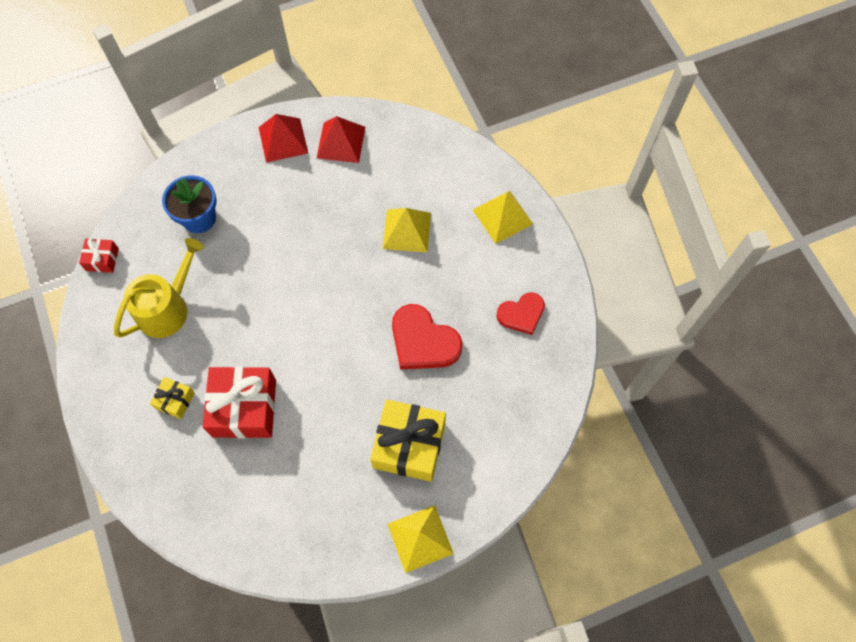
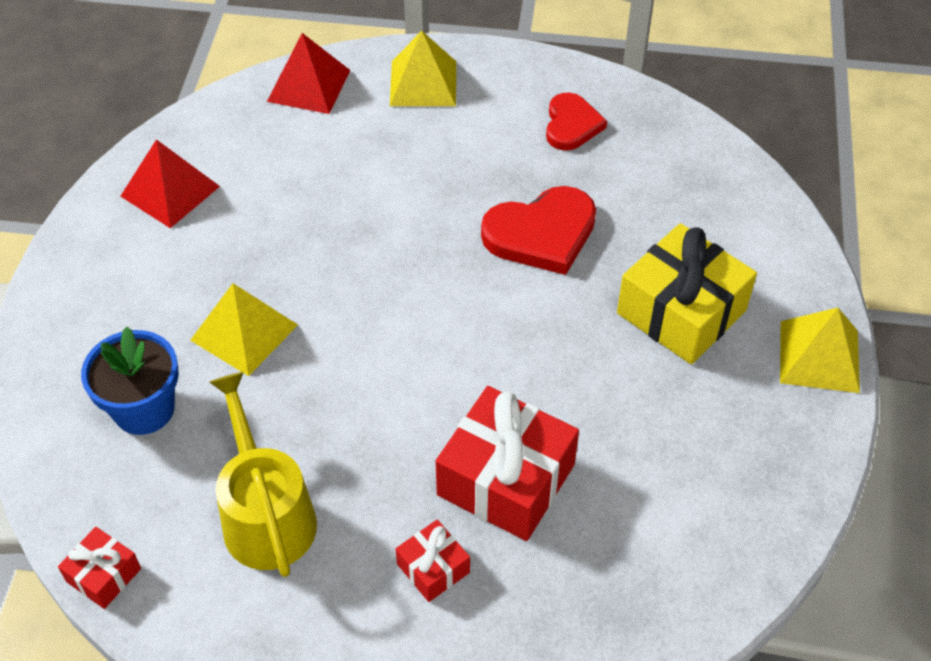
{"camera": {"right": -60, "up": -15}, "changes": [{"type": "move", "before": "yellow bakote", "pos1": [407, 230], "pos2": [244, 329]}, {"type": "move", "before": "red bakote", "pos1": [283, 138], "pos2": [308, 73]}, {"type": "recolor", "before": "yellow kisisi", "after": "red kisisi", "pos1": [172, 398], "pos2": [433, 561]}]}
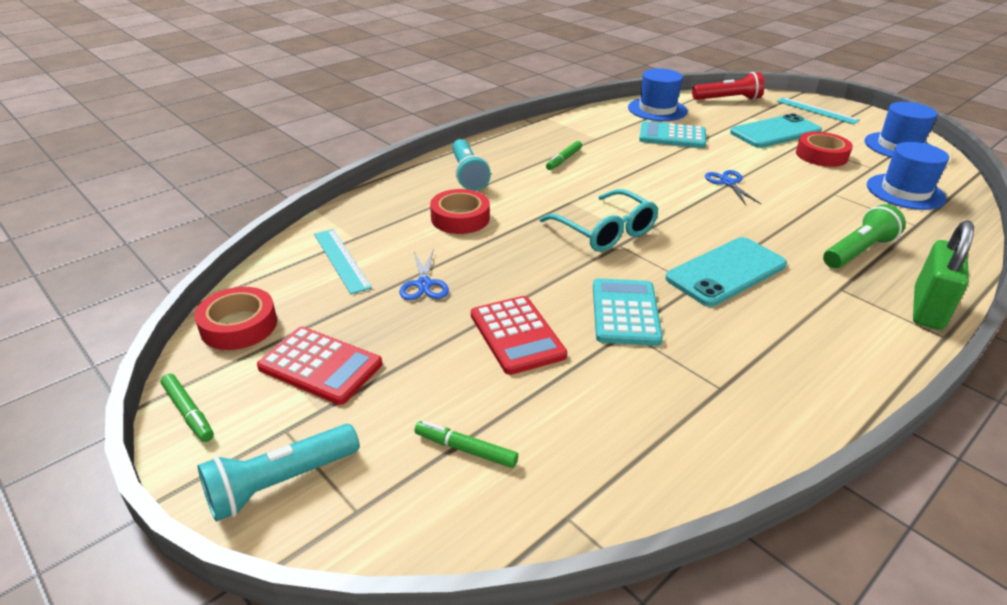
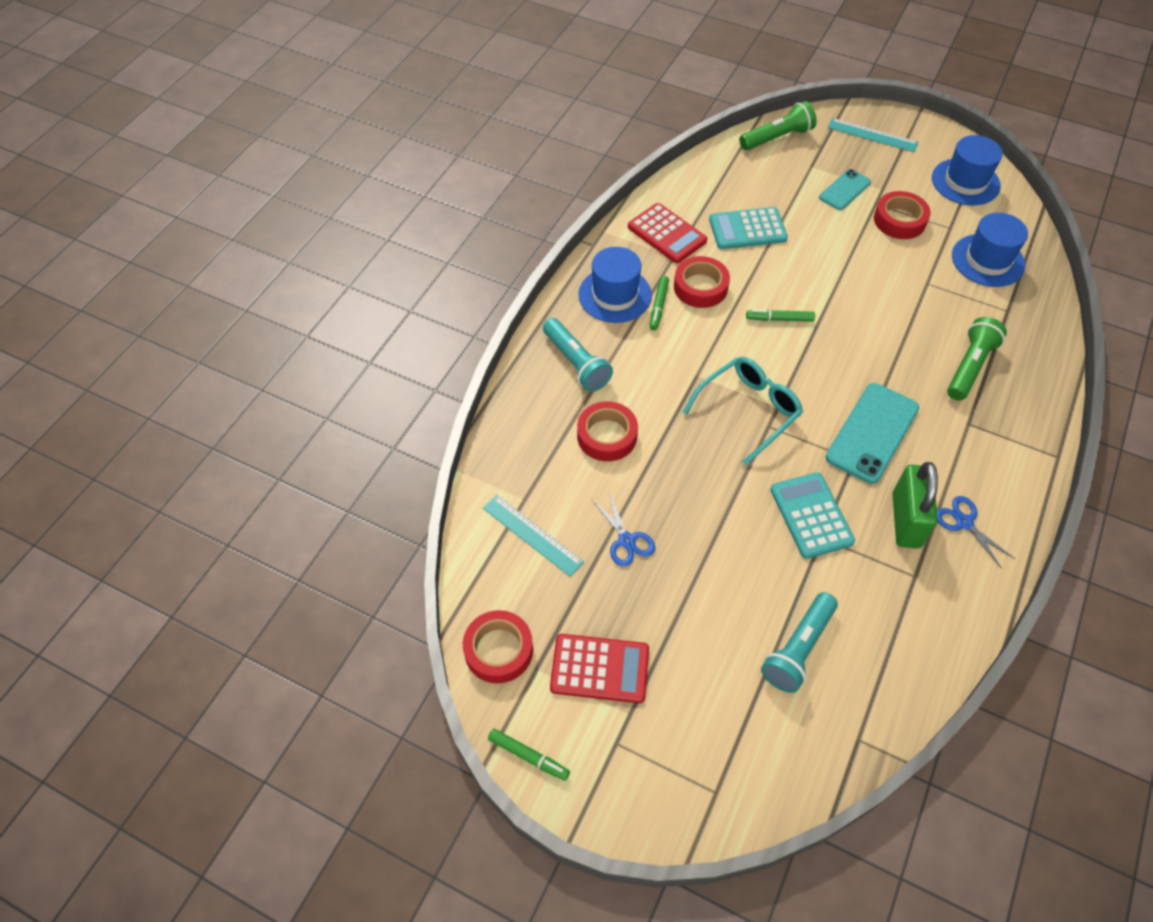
{"camera": {"right": -20, "up": 20}, "changes": [{"type": "move", "before": "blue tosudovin", "pos1": [658, 94], "pos2": [615, 285]}, {"type": "move", "before": "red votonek", "pos1": [519, 335], "pos2": [667, 233]}, {"type": "insert", "after": "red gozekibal", "pos2": [702, 282]}, {"type": "rotate", "before": "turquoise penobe", "pos1": [598, 220], "pos2": [743, 411], "turn": -75}, {"type": "recolor", "before": "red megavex", "after": "green megavex", "pos1": [728, 86], "pos2": [778, 125]}, {"type": "move", "before": "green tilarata", "pos1": [466, 444], "pos2": [780, 315]}, {"type": "move", "before": "turquoise megavex", "pos1": [279, 473], "pos2": [799, 642]}, {"type": "resize", "before": "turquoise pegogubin", "pos1": [776, 130], "pos2": [845, 189], "scale": 0.59}, {"type": "move", "before": "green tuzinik", "pos1": [943, 275], "pos2": [915, 505]}, {"type": "move", "before": "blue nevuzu", "pos1": [733, 187], "pos2": [976, 532]}]}
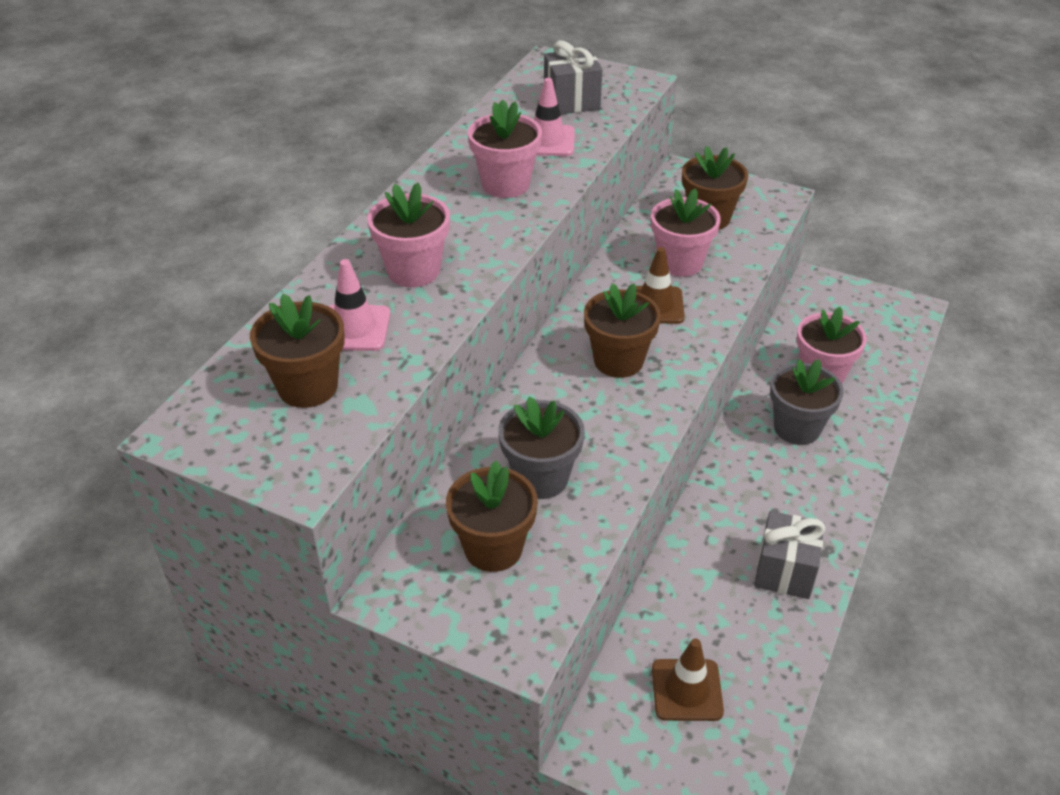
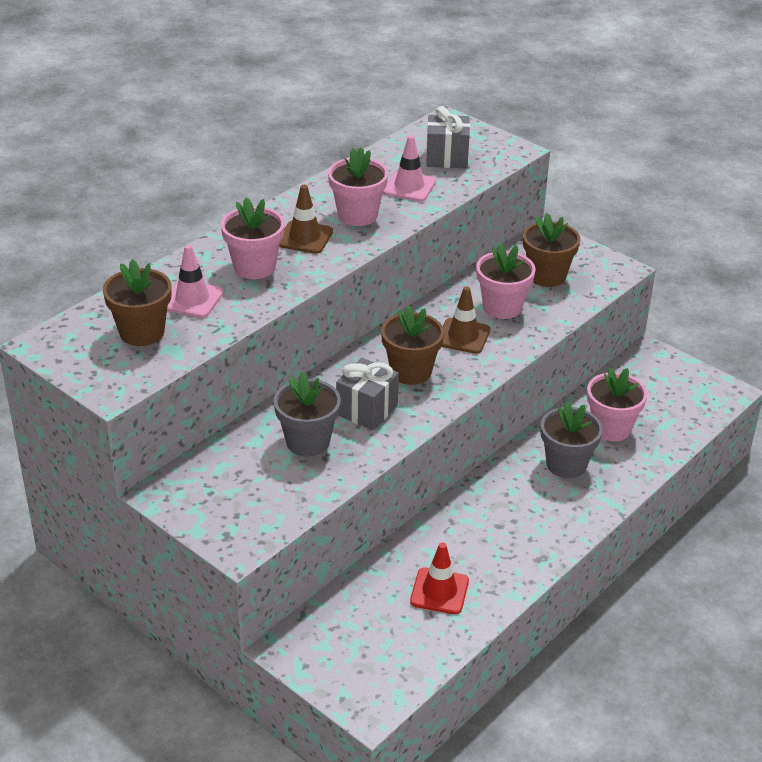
{"camera": {"right": 15, "up": -5}, "changes": [{"type": "move", "before": "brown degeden", "pos1": [688, 680], "pos2": [306, 219]}, {"type": "move", "before": "grey kisisi", "pos1": [790, 555], "pos2": [367, 394]}, {"type": "insert", "after": "red degeden", "pos2": [439, 578]}, {"type": "delete", "before": "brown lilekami", "pos1": [492, 516]}]}
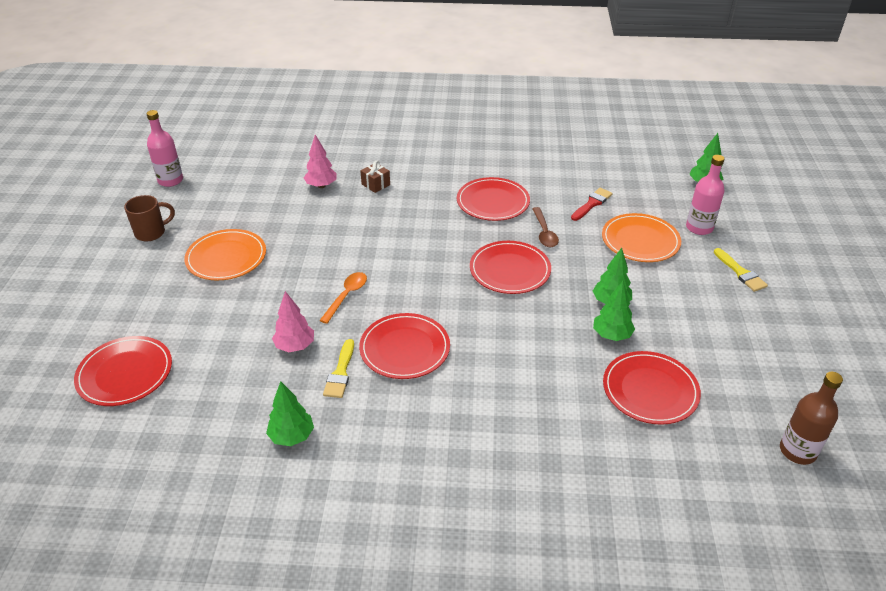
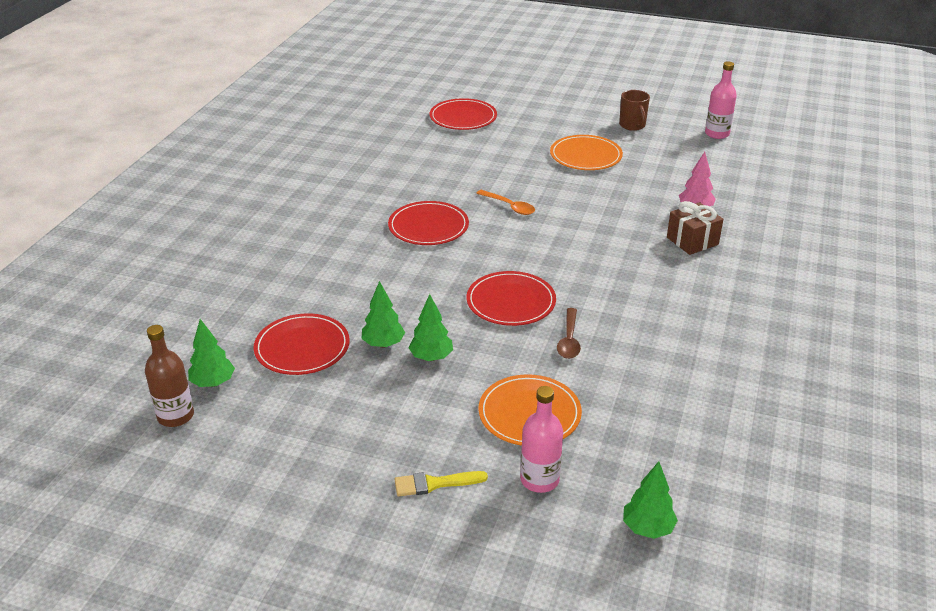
{"camera": {"right": 105, "up": -5}, "changes": [{"type": "move", "before": "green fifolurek", "pos1": [290, 413], "pos2": [211, 353]}, {"type": "rotate", "before": "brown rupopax", "pos1": [545, 227], "pos2": [569, 333], "turn": -90}, {"type": "resize", "before": "brown kisisi", "pos1": [375, 177], "pos2": [695, 228], "scale": 1.55}, {"type": "delete", "before": "pink fifolurek", "pos1": [293, 321]}, {"type": "delete", "before": "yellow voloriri", "pos1": [338, 368]}, {"type": "delete", "before": "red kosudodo", "pos1": [493, 199]}, {"type": "delete", "before": "red voloriri", "pos1": [592, 204]}]}
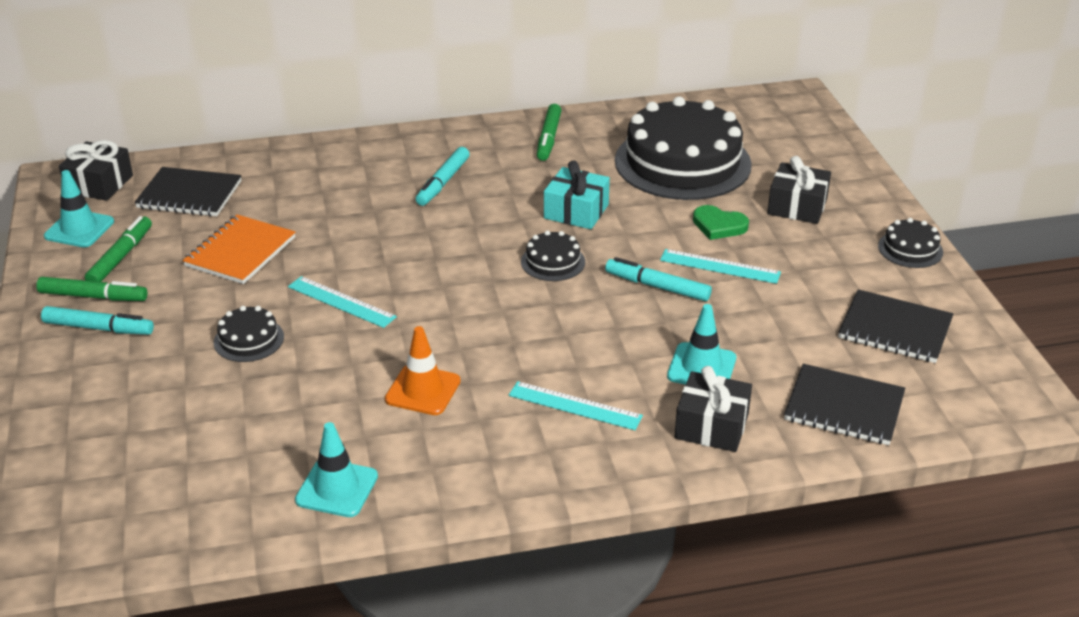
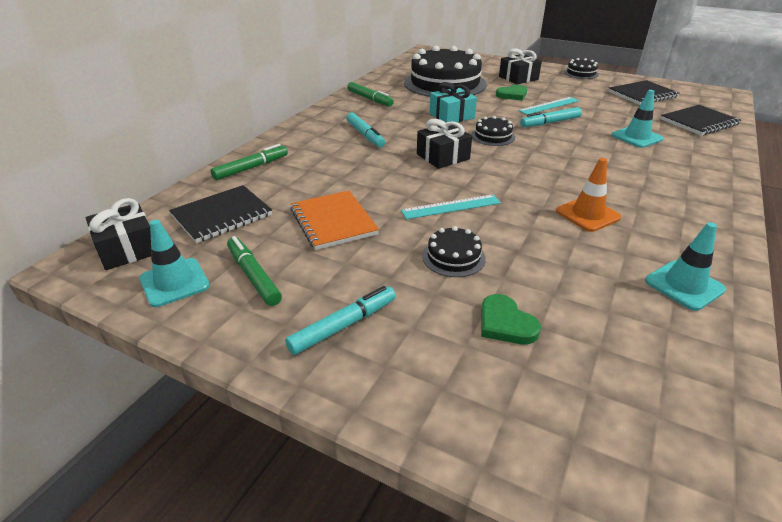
{"camera": {"right": -50, "up": 0}, "changes": [{"type": "move", "before": "green tilarata", "pos1": [91, 289], "pos2": [249, 162]}, {"type": "move", "before": "black kisisi", "pos1": [713, 409], "pos2": [444, 144]}, {"type": "insert", "after": "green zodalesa", "pos2": [511, 319]}, {"type": "delete", "before": "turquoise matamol", "pos1": [576, 405]}]}
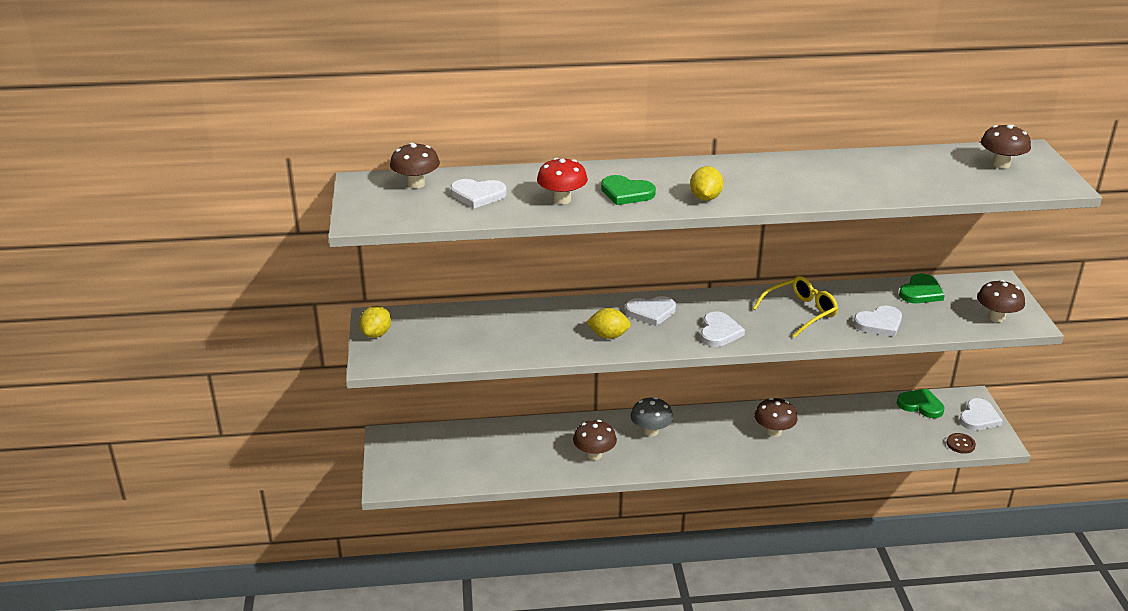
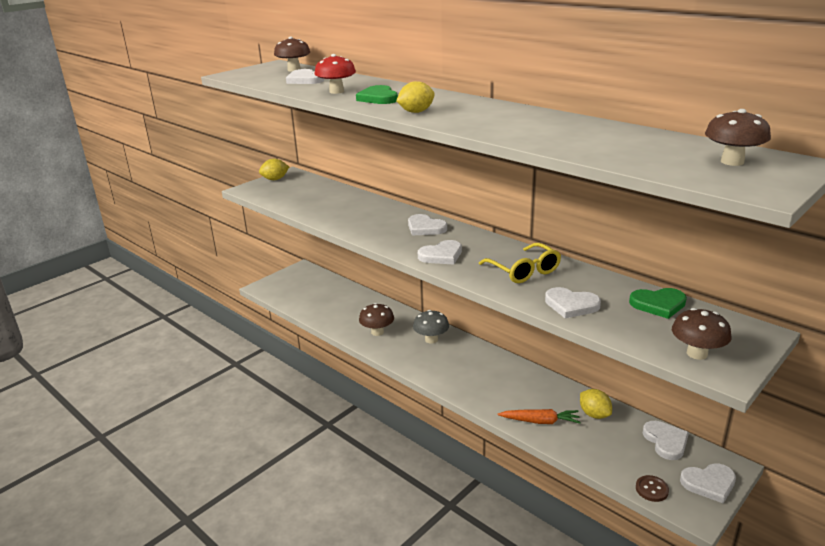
{"camera": {"right": 50, "up": -5}, "changes": [{"type": "rotate", "before": "yellow penobe", "pos1": [795, 306], "pos2": [520, 263], "turn": 45}, {"type": "insert", "after": "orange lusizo", "pos2": [539, 416]}, {"type": "move", "before": "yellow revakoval", "pos1": [608, 323], "pos2": [596, 404]}, {"type": "recolor", "before": "green zodalesa", "after": "white zodalesa", "pos1": [920, 403], "pos2": [666, 440]}, {"type": "delete", "before": "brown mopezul", "pos1": [776, 417]}]}
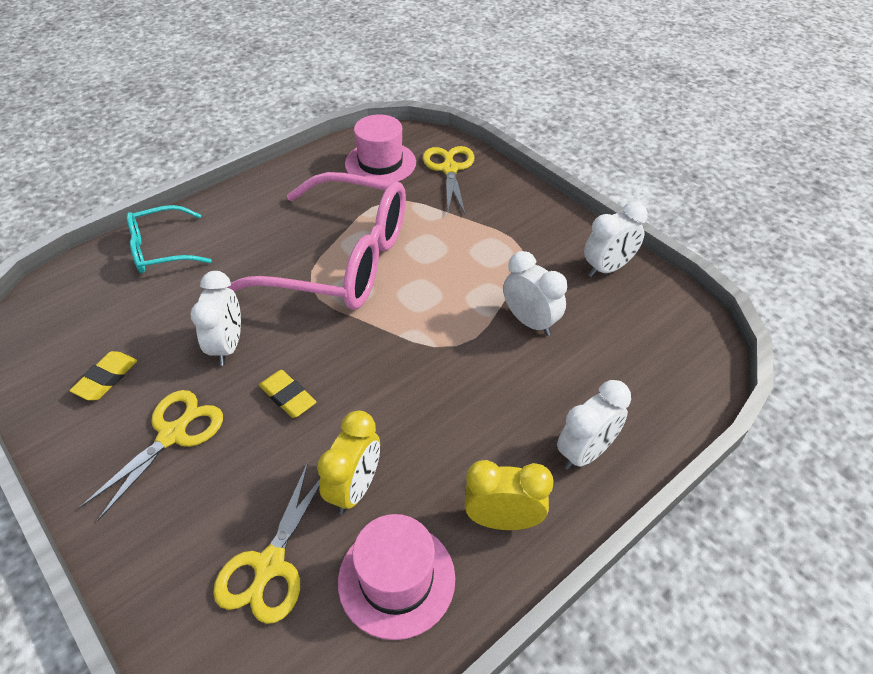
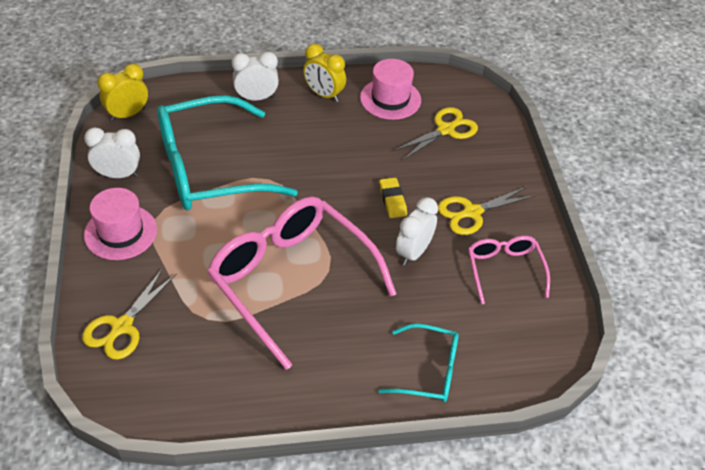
{"camera": {"right": -150, "up": 0}, "changes": [{"type": "move", "before": "pink tosudovin", "pos1": [380, 148], "pos2": [120, 224]}, {"type": "move", "before": "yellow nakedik", "pos1": [348, 462], "pos2": [122, 92]}, {"type": "replace", "before": "white nakedik", "after": "turquoise penobe", "pos1": [535, 293], "pos2": [227, 152]}, {"type": "replace", "before": "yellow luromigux", "after": "pink penobe", "pos1": [103, 375], "pos2": [509, 270]}]}
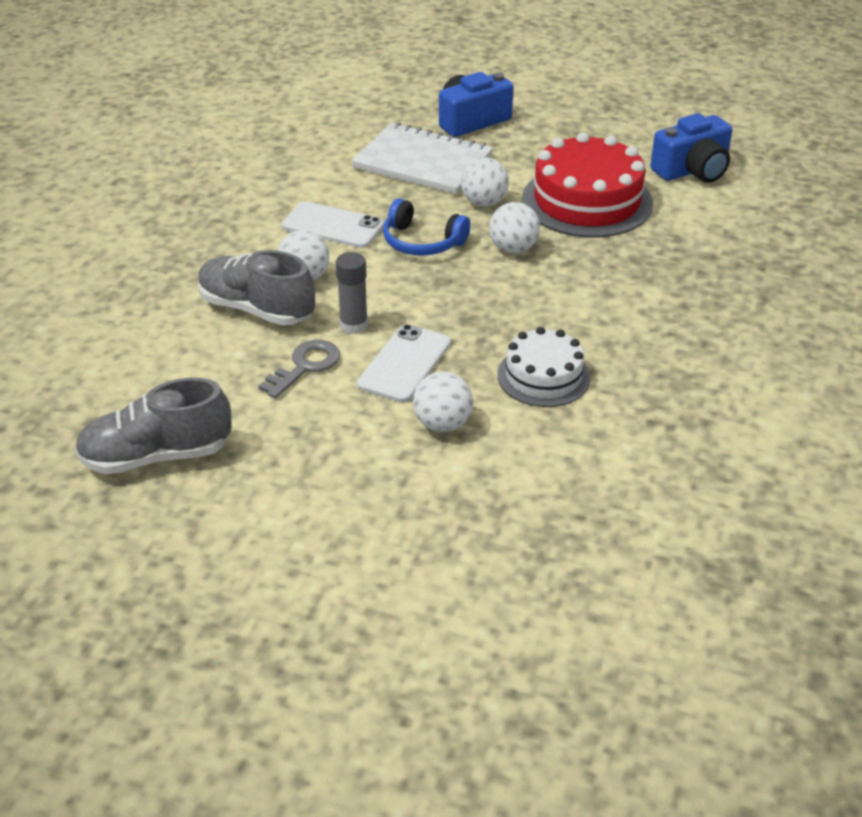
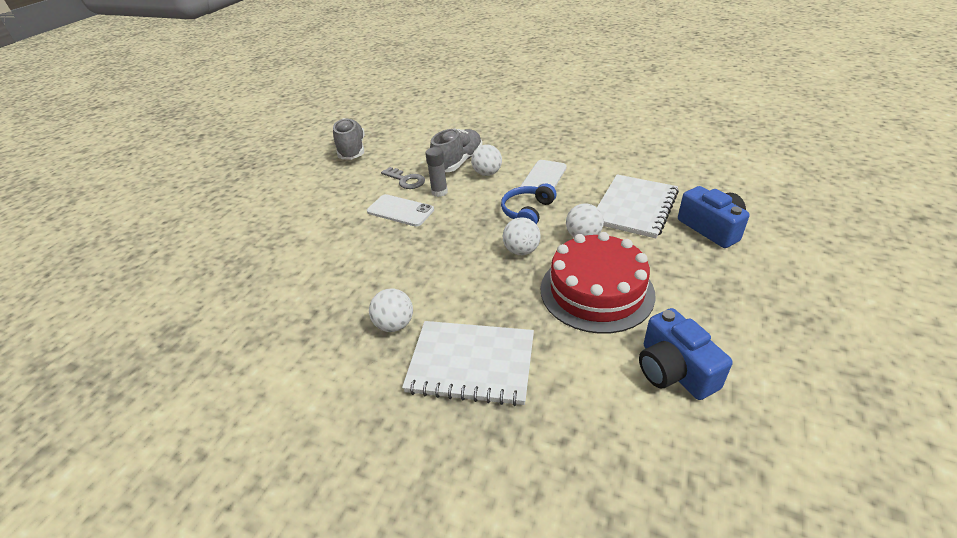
{"camera": {"right": 95, "up": 0}, "changes": [{"type": "move", "before": "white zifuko", "pos1": [443, 402], "pos2": [391, 310]}, {"type": "insert", "after": "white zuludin", "pos2": [468, 363]}, {"type": "delete", "before": "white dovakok", "pos1": [544, 367]}]}
